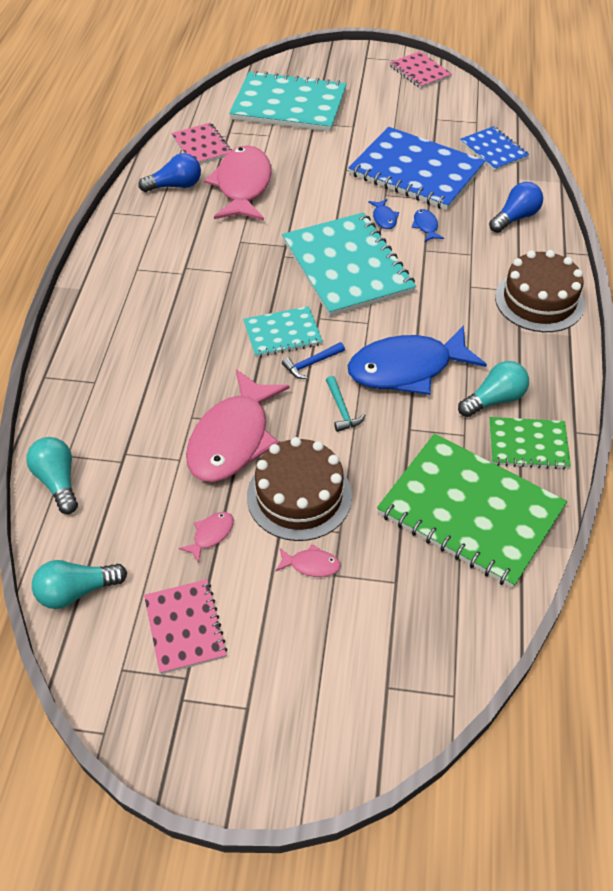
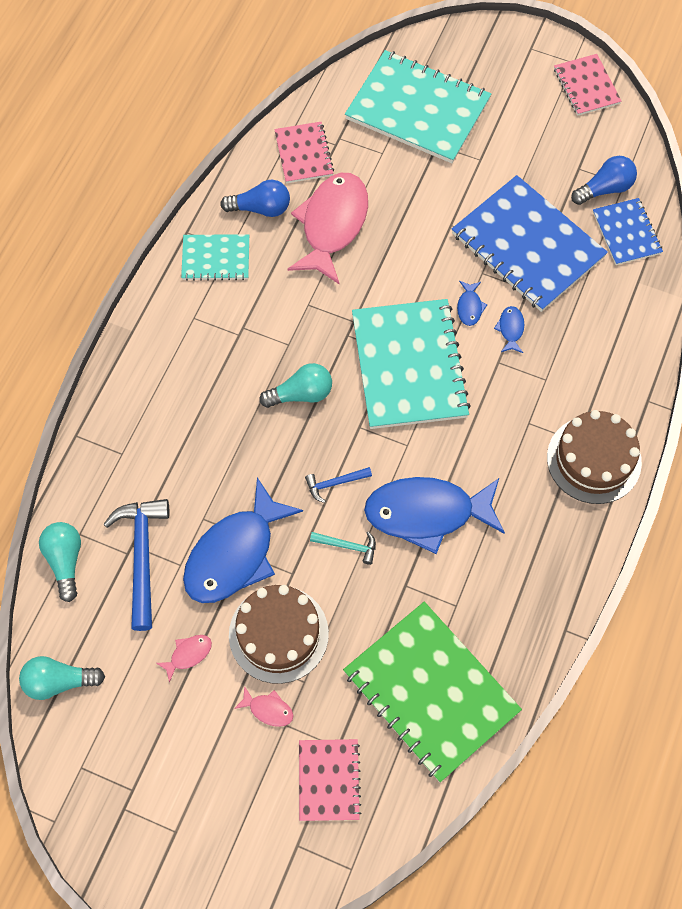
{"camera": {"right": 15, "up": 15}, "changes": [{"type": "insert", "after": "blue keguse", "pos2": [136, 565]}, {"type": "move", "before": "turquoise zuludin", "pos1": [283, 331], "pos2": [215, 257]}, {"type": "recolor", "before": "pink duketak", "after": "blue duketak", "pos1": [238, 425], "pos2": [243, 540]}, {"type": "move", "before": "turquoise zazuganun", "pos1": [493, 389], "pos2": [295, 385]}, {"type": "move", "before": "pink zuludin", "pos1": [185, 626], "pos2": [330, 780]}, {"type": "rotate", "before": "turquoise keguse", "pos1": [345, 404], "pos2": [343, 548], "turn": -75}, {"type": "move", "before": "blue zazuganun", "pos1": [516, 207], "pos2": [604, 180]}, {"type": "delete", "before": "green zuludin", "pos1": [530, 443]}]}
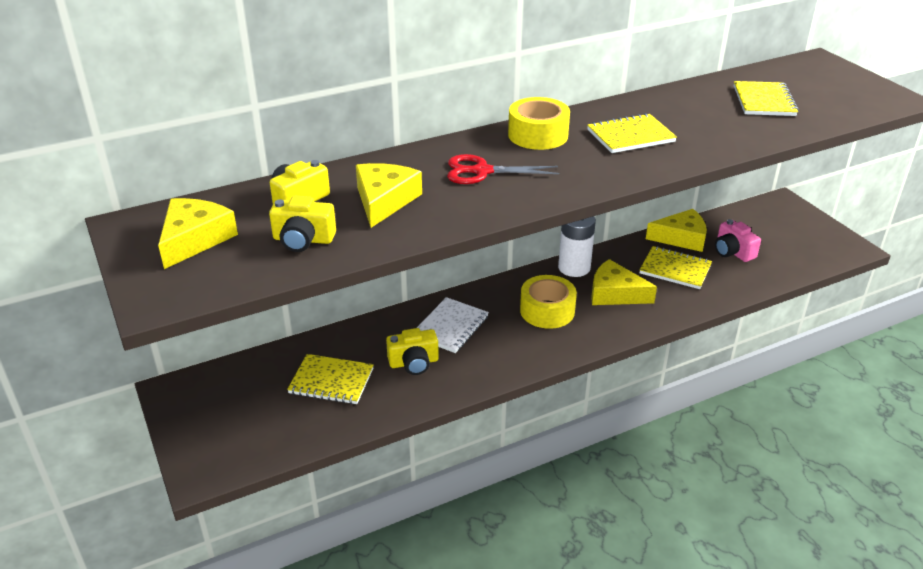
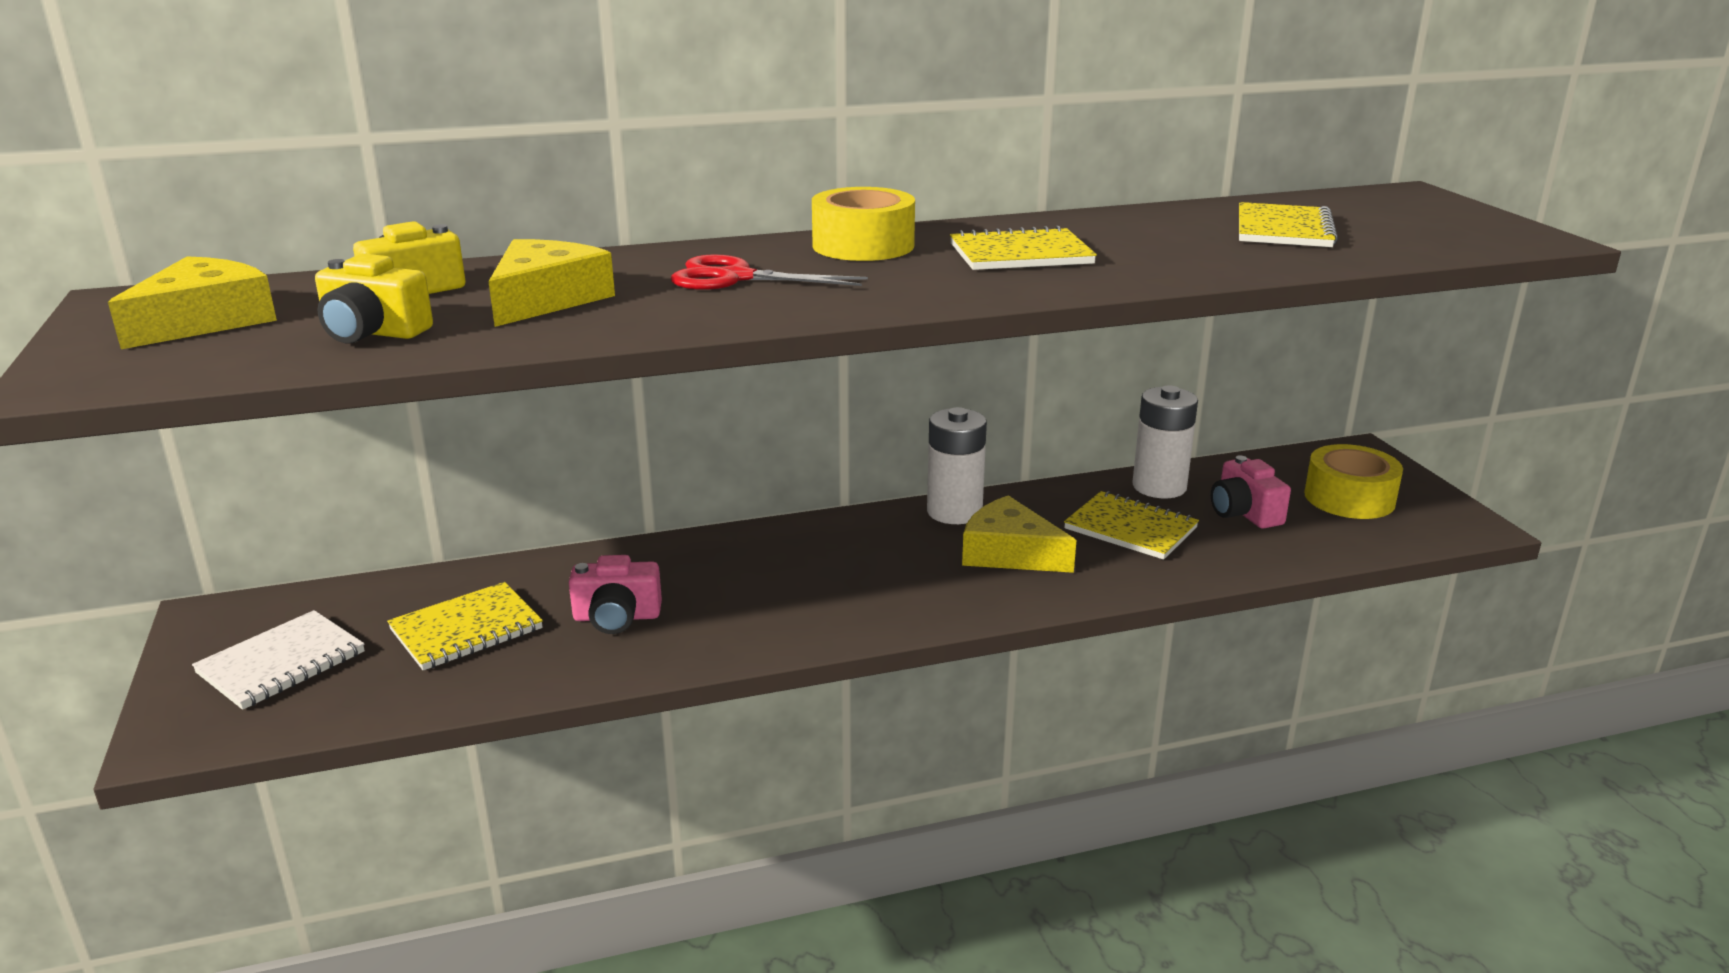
{"camera": {"right": 10, "up": -10}, "changes": [{"type": "move", "before": "white zuludin", "pos1": [453, 325], "pos2": [278, 660]}, {"type": "rotate", "before": "yellow zuludin", "pos1": [330, 379], "pos2": [465, 626], "turn": -60}, {"type": "recolor", "before": "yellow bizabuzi", "after": "pink bizabuzi", "pos1": [412, 351], "pos2": [615, 594]}, {"type": "replace", "before": "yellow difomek", "after": "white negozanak", "pos1": [676, 230], "pos2": [1165, 442]}, {"type": "move", "before": "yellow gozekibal", "pos1": [548, 302], "pos2": [1353, 481]}]}
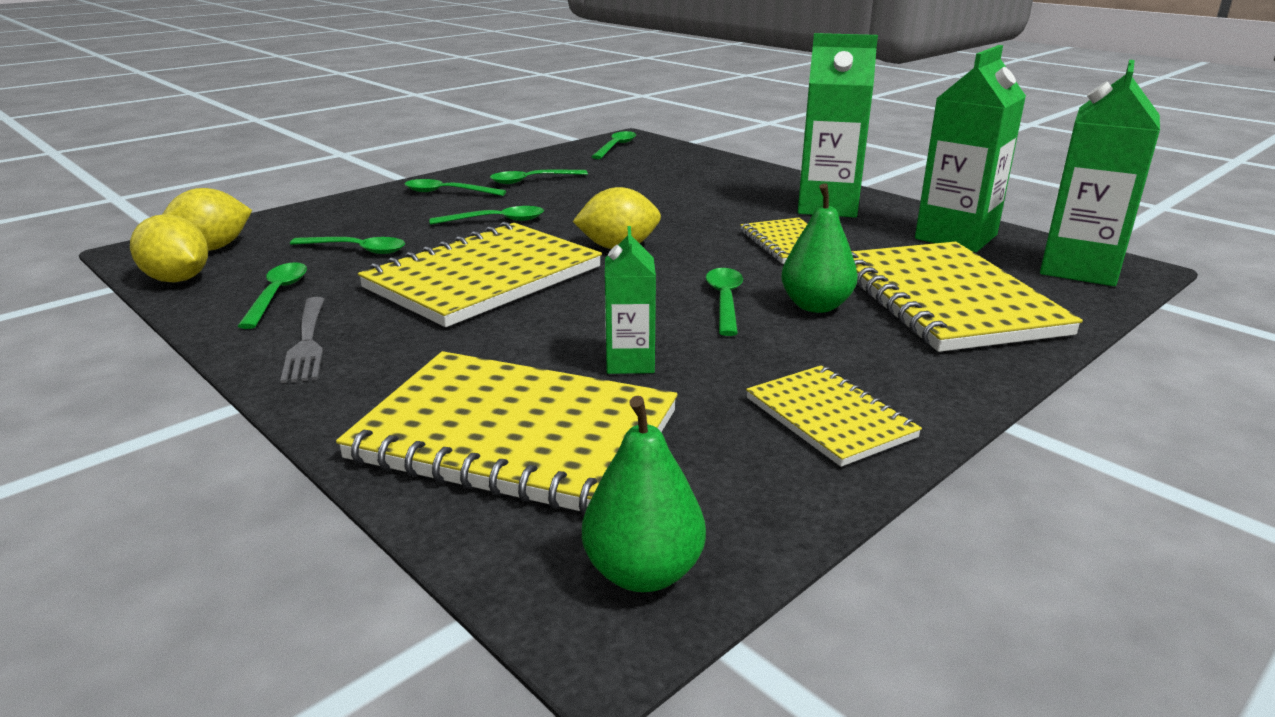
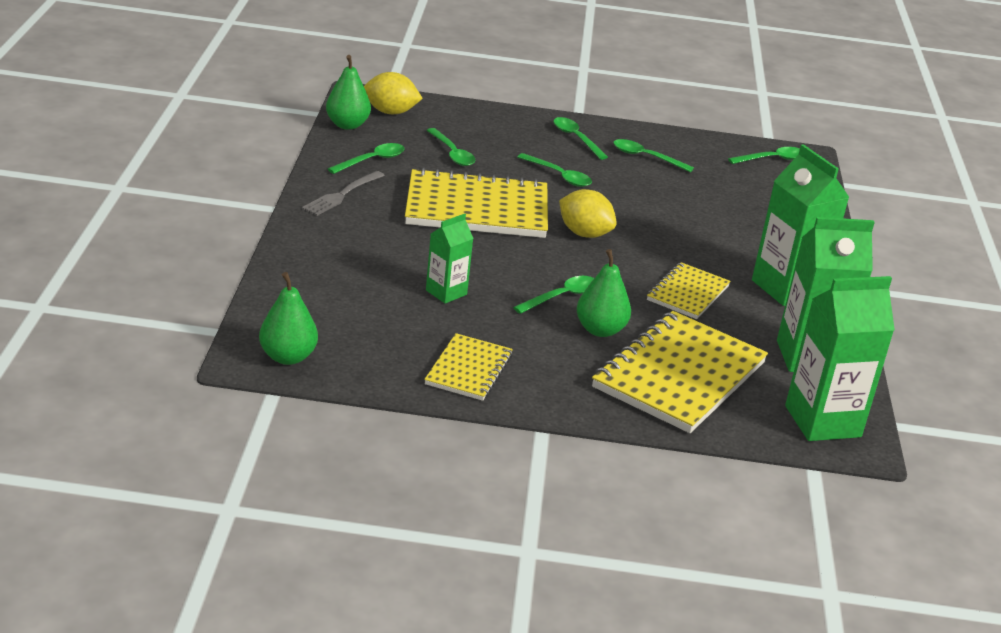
{"camera": {"right": 45, "up": 5}, "changes": [{"type": "replace", "before": "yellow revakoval", "after": "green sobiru", "pos1": [169, 248], "pos2": [348, 92]}, {"type": "delete", "before": "yellow zuludin", "pos1": [507, 433]}]}
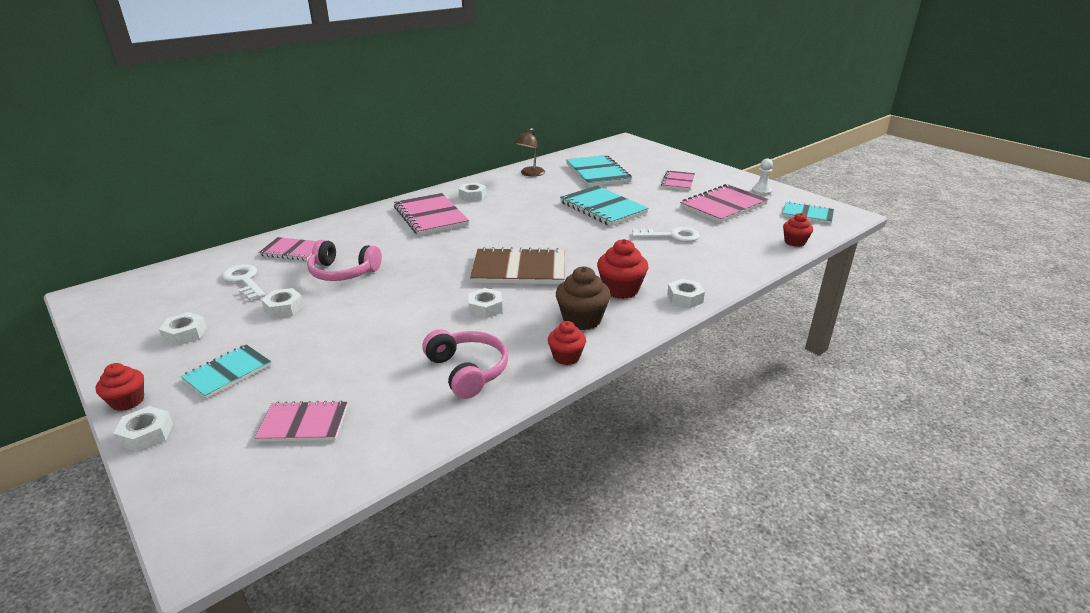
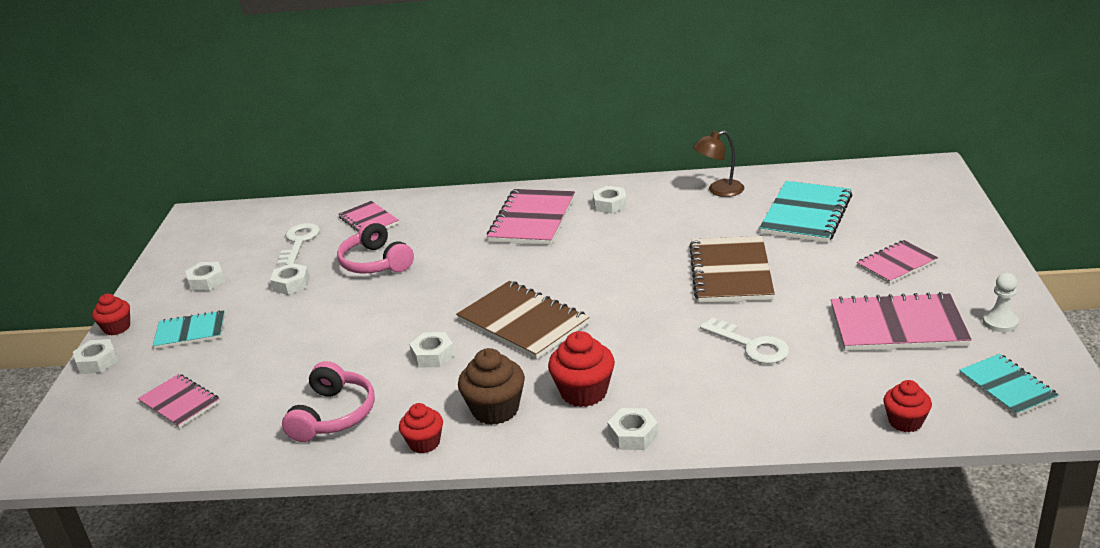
{"camera": {"right": 45, "up": 0}, "changes": [{"type": "recolor", "before": "turquoise zuludin", "after": "brown zuludin", "pos1": [604, 206], "pos2": [732, 269]}]}
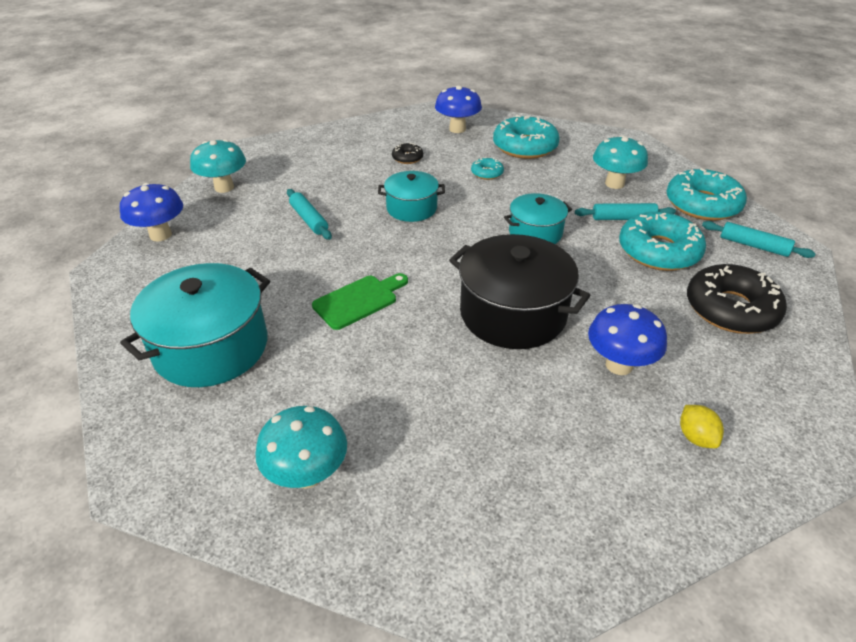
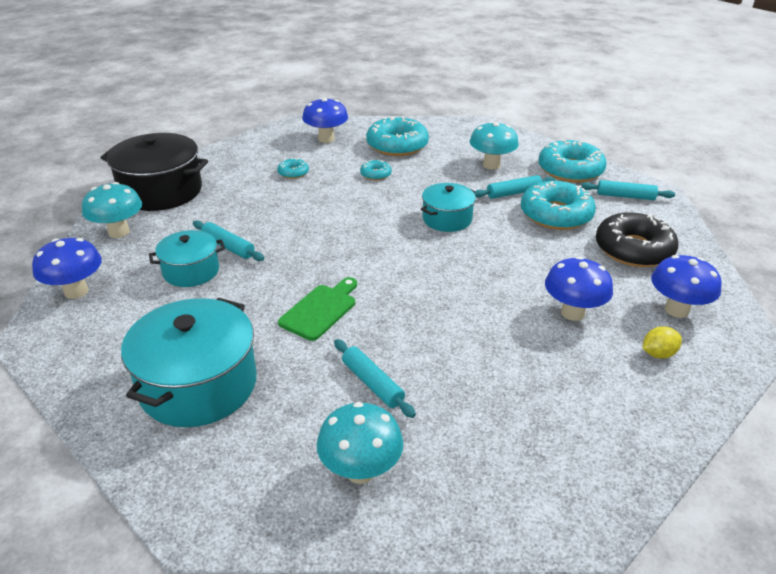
{"camera": {"right": -20, "up": -5}, "changes": [{"type": "move", "before": "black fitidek", "pos1": [520, 291], "pos2": [154, 172]}, {"type": "move", "before": "turquoise fitidek", "pos1": [411, 196], "pos2": [187, 258]}, {"type": "recolor", "before": "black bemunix", "after": "turquoise bemunix", "pos1": [407, 153], "pos2": [293, 168]}, {"type": "insert", "after": "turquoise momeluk", "pos2": [375, 378]}, {"type": "rotate", "before": "yellow revakoval", "pos1": [702, 426], "pos2": [662, 342], "turn": -75}, {"type": "insert", "after": "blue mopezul", "pos2": [686, 286]}]}
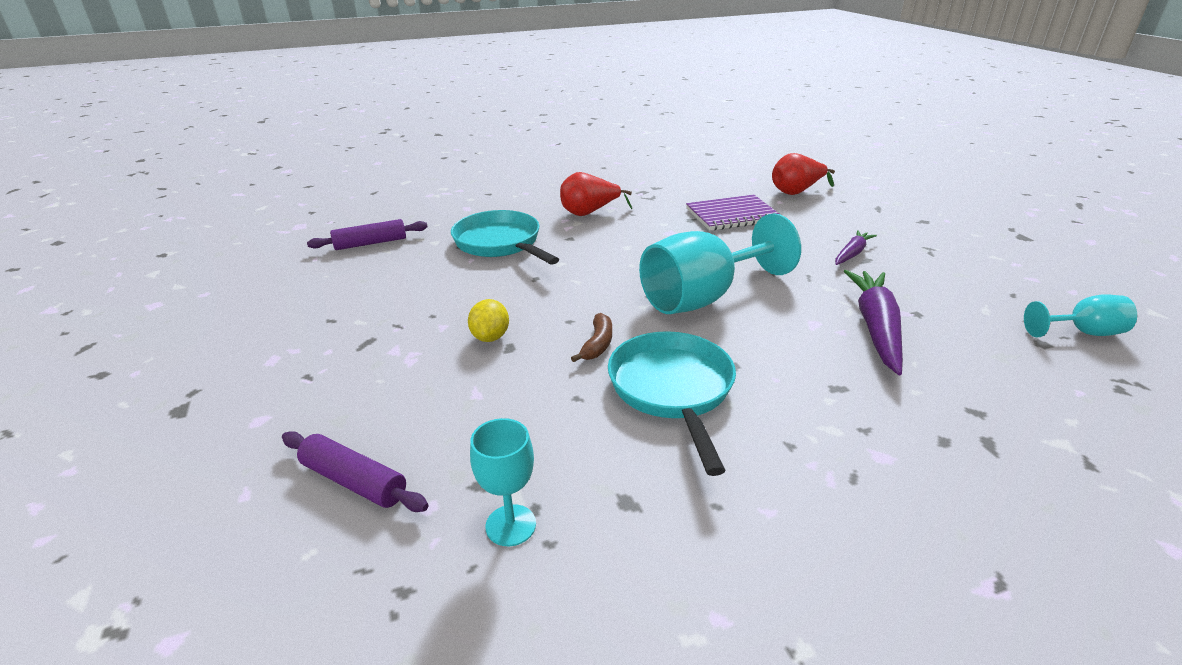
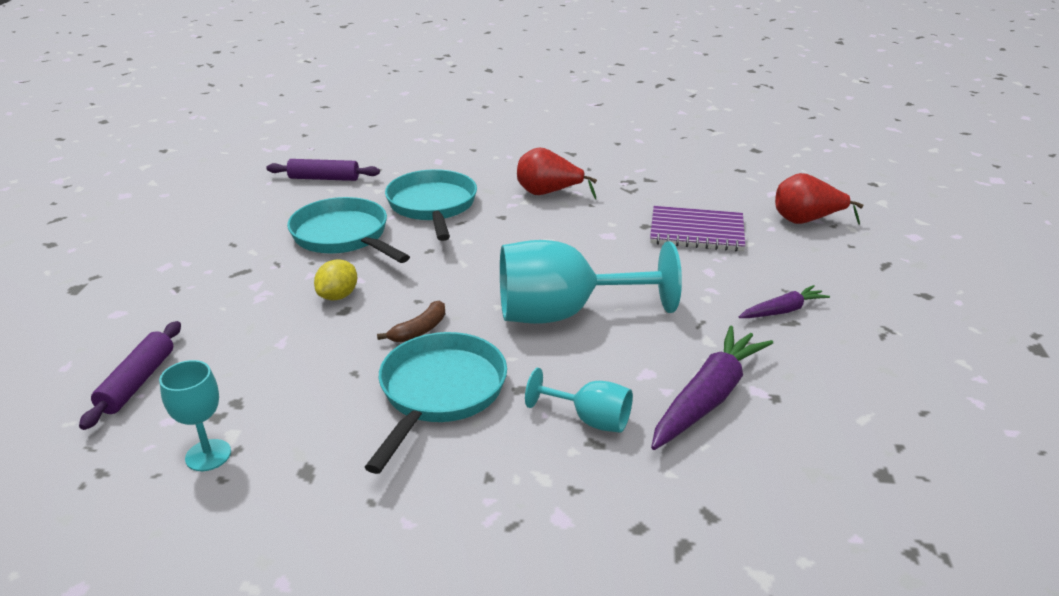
{"camera": {"right": 25, "up": 0}, "changes": [{"type": "rotate", "before": "purple momeluk", "pos1": [355, 471], "pos2": [130, 375], "turn": 45}, {"type": "insert", "after": "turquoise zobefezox", "pos2": [348, 230]}, {"type": "move", "before": "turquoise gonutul", "pos1": [1080, 316], "pos2": [579, 400]}]}
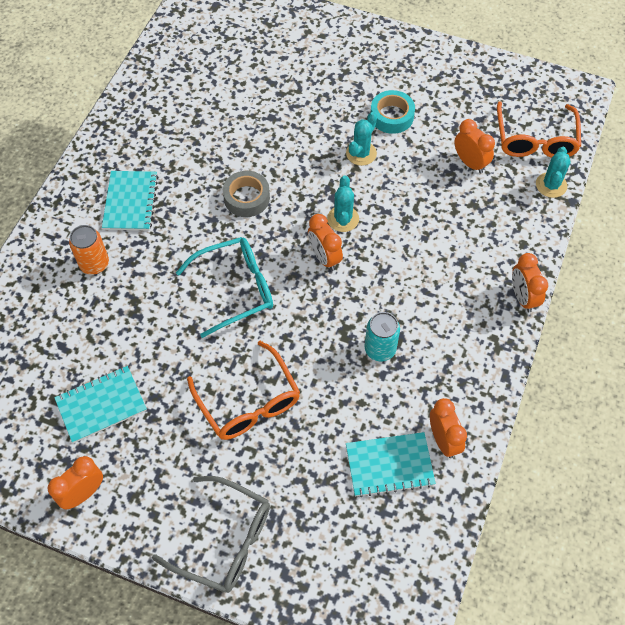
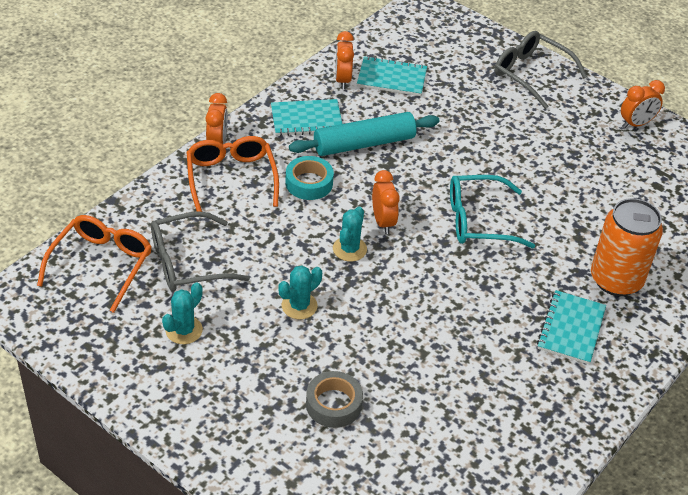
{"camera": {"right": -165, "up": -15}, "changes": [{"type": "replace", "before": "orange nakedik", "after": "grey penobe", "pos1": [474, 146], "pos2": [200, 251]}, {"type": "move", "before": "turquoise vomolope", "pos1": [553, 172], "pos2": [182, 313]}, {"type": "move", "before": "orange penobe", "pos1": [243, 390], "pos2": [232, 174]}, {"type": "move", "before": "turquoise zuludin", "pos1": [100, 404], "pos2": [307, 117]}, {"type": "move", "before": "turquoise gozekibal", "pos1": [393, 112], "pos2": [309, 178]}, {"type": "replace", "before": "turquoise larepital", "after": "turquoise momeluk", "pos1": [382, 336], "pos2": [364, 134]}, {"type": "move", "before": "grey gozekibal", "pos1": [246, 194], "pos2": [334, 399]}, {"type": "resize", "before": "orange larepital", "pos1": [89, 250], "pos2": [627, 247], "scale": 1.71}]}
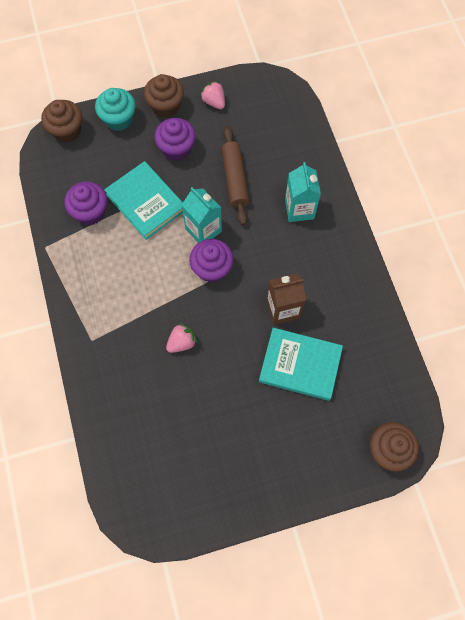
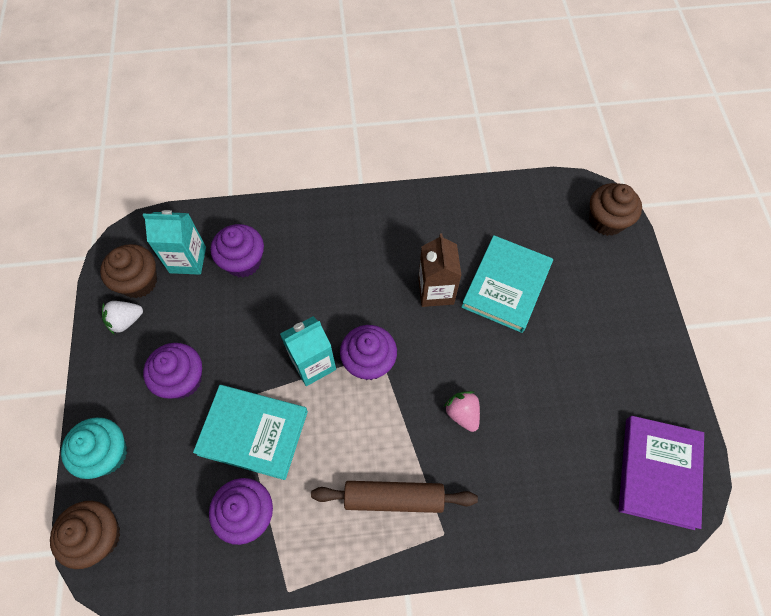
{"camera": {"right": -80, "up": -5}, "changes": [{"type": "move", "before": "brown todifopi", "pos1": [164, 96], "pos2": [128, 271]}, {"type": "recolor", "before": "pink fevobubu", "after": "white fevobubu", "pos1": [212, 95], "pos2": [122, 318]}, {"type": "move", "before": "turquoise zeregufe", "pos1": [303, 192], "pos2": [174, 242]}, {"type": "rotate", "before": "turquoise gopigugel", "pos1": [143, 200], "pos2": [250, 432], "turn": 45}, {"type": "insert", "after": "purple todifopi", "pos2": [237, 251]}, {"type": "move", "before": "brown momeluk", "pos1": [235, 175], "pos2": [394, 497]}, {"type": "insert", "after": "purple gopigugel", "pos2": [661, 473]}]}
